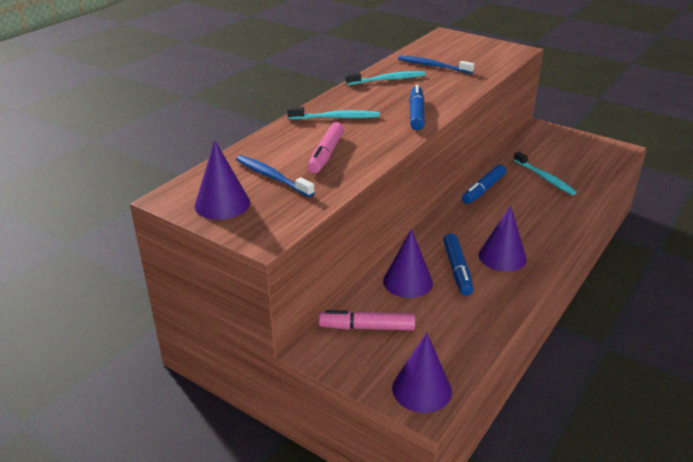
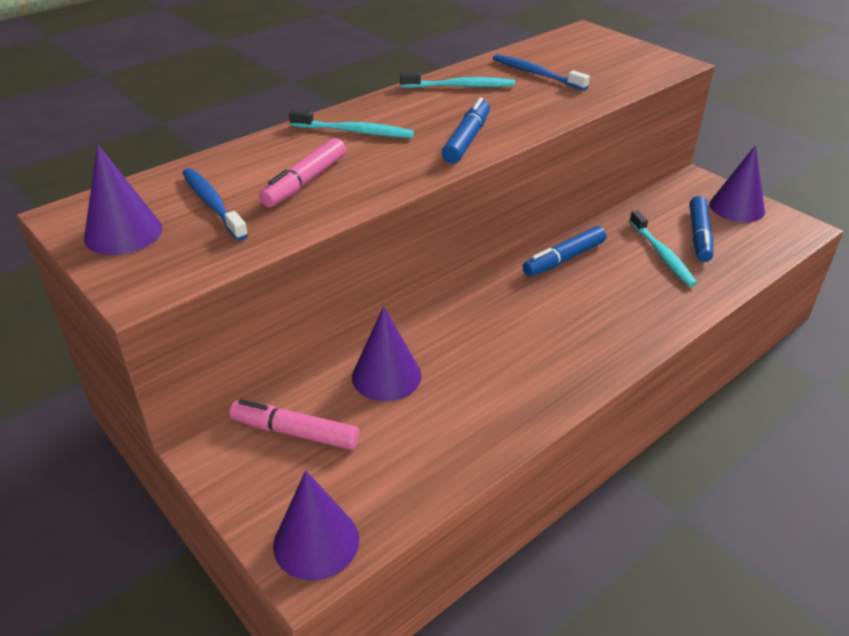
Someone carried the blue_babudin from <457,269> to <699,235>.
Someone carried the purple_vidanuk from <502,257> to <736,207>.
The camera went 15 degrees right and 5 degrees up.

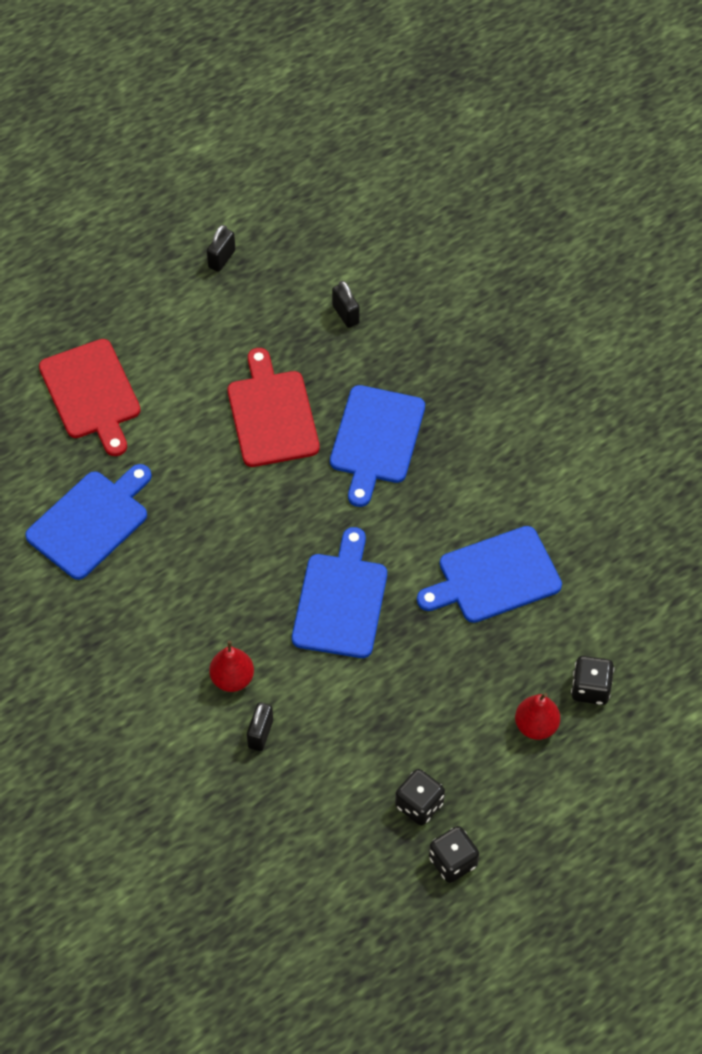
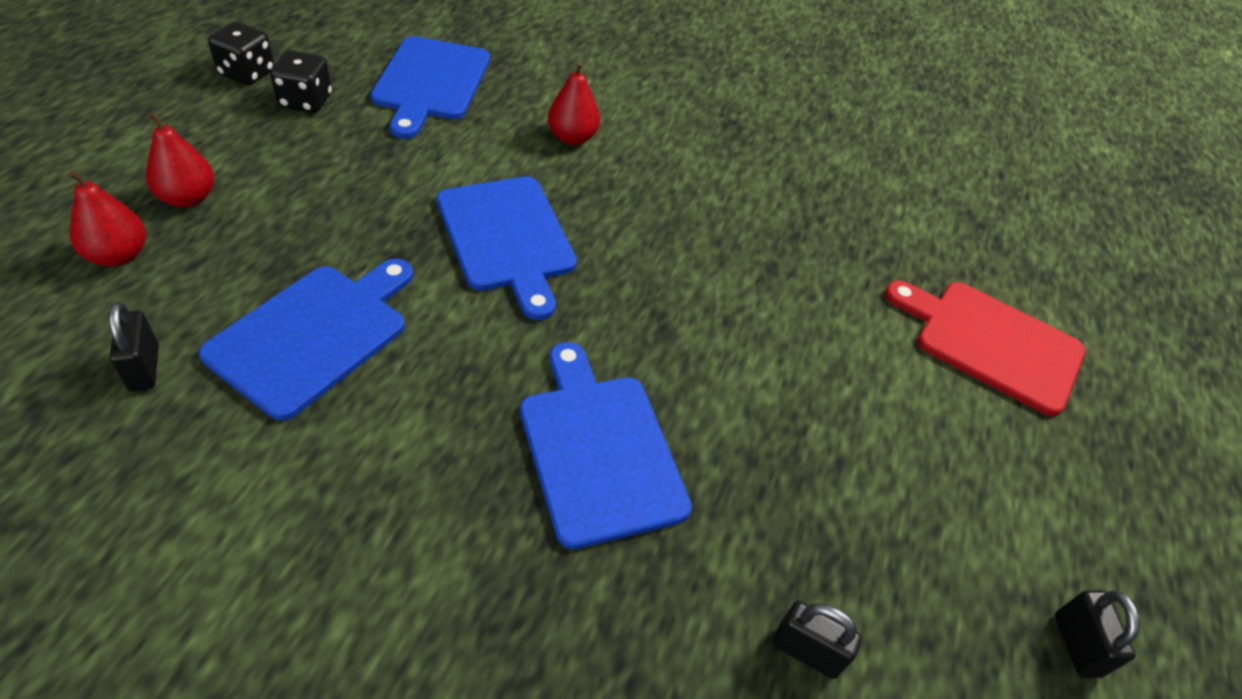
Someone took away the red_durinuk at <272,414>.
Someone carried the blue_durinuk from <91,521> to <431,82>.
Someone carried the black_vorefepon from <260,734> to <144,368>.
Someone swapped the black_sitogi at <590,689> for the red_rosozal at <118,255>.
The camera went 140 degrees right and 10 degrees down.

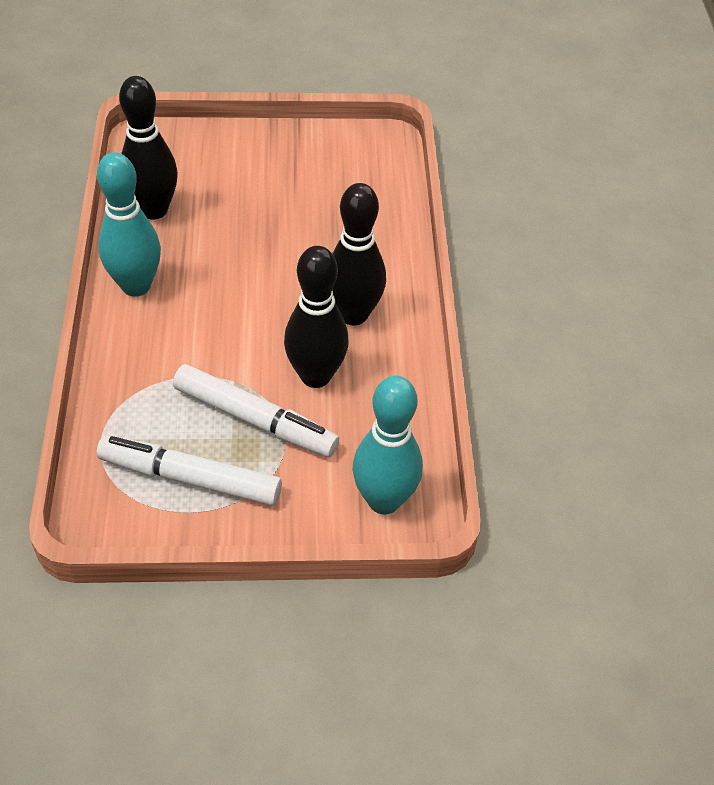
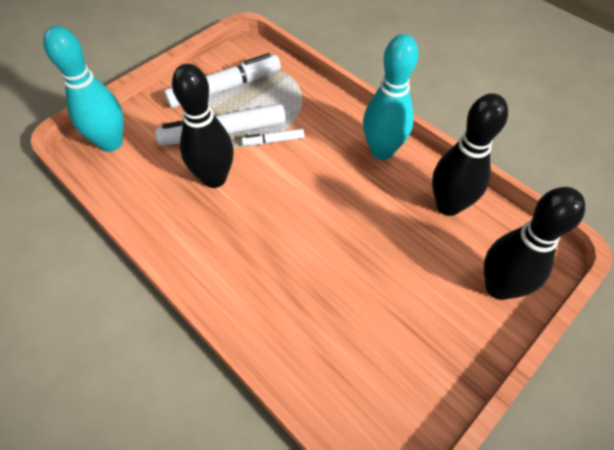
Someone put down the white_babudin at <273,141>.
Someone carried the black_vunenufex from <353,314> to <498,287>.
The camera went 140 degrees right and 5 degrees up.

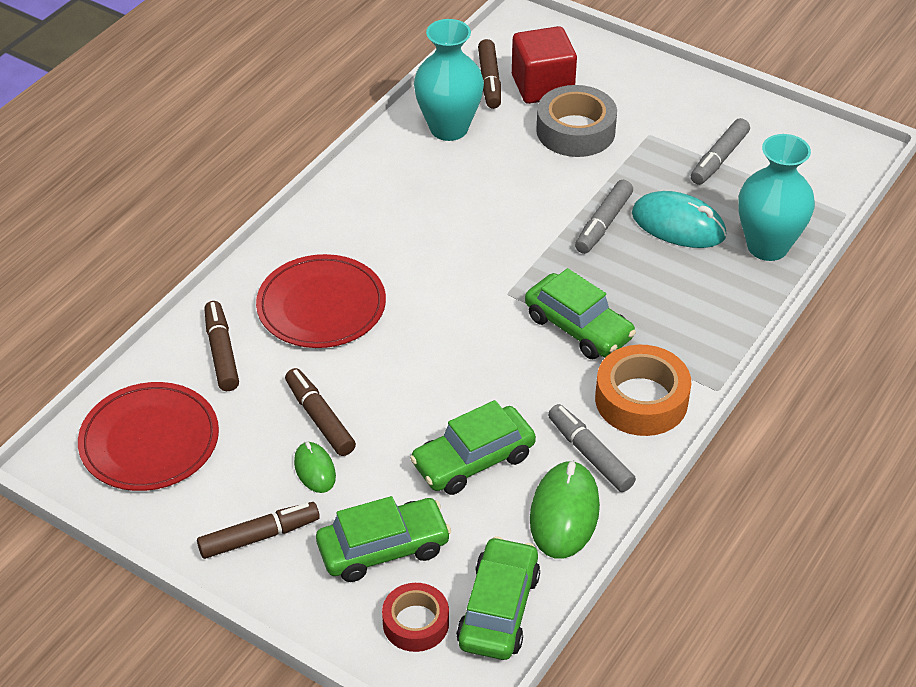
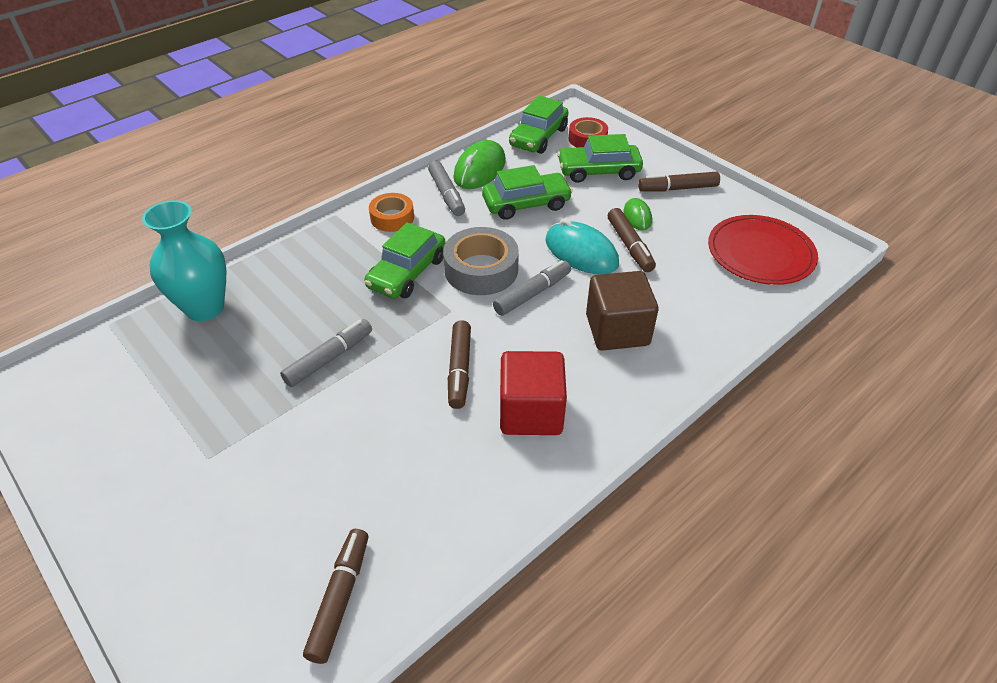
Someone took away the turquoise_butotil at <449,128>.
Someone carried the brown_babudin from <222,352> to <459,370>.
Someone carried the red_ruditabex from <542,86> to <531,412>.
Someone carried the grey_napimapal from <575,131> to <481,270>.
Someone carried the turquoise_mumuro from <678,225> to <581,252>.
Someone carried the grey_babudin from <719,159> to <532,294>.
Someone swapped the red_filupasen at <321,306> for the brown_ruditabex at <617,330>.
Someone rotated the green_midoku at <578,327> by 120 degrees counterclockwise.
Someone scaled the orange_napimapal at <641,400> by 0.64.
The camera went 165 degrees left and 0 degrees up.

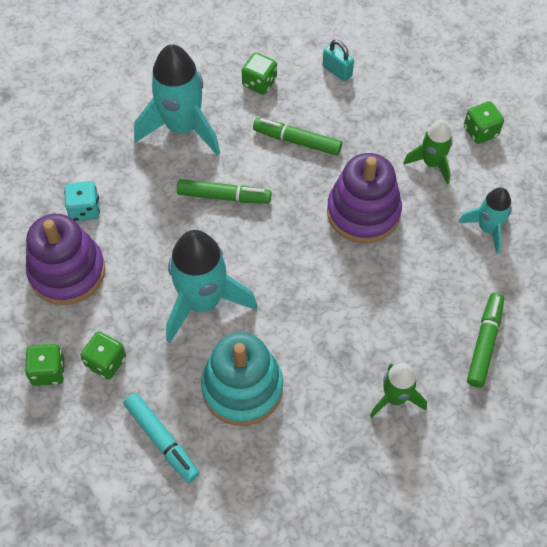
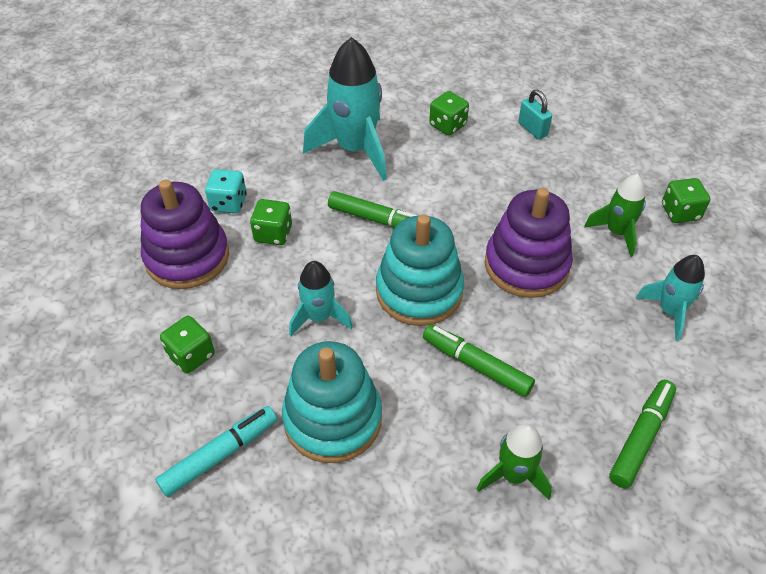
Someone put down the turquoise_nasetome at <419,291>.
Someone carried the green_sitogi from <48,371> to <273,234>.
Someone carried the green_babudin from <297,141> to <476,365>.
Someone rotated the turquoise_babudin at <161,440> by 105 degrees counterclockwise.
Someone scaled the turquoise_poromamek at <203,301> by 0.56.
The camera went 15 degrees right and 10 degrees down.

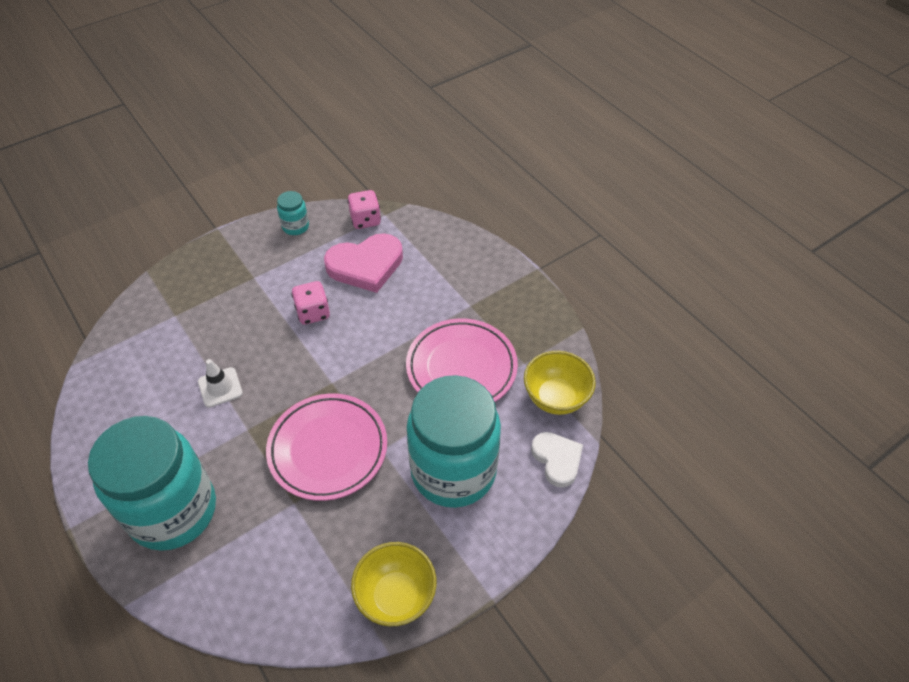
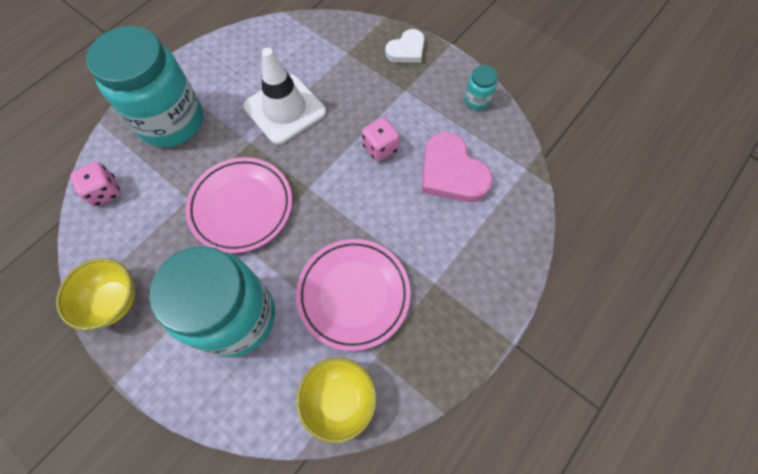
Someone carried the pink_sitogi from <365,220> to <105,192>.
Someone carried the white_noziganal from <557,459> to <406,50>.
Someone scaled the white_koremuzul at <220,387> by 2.01.
The camera went 75 degrees right and 15 degrees up.

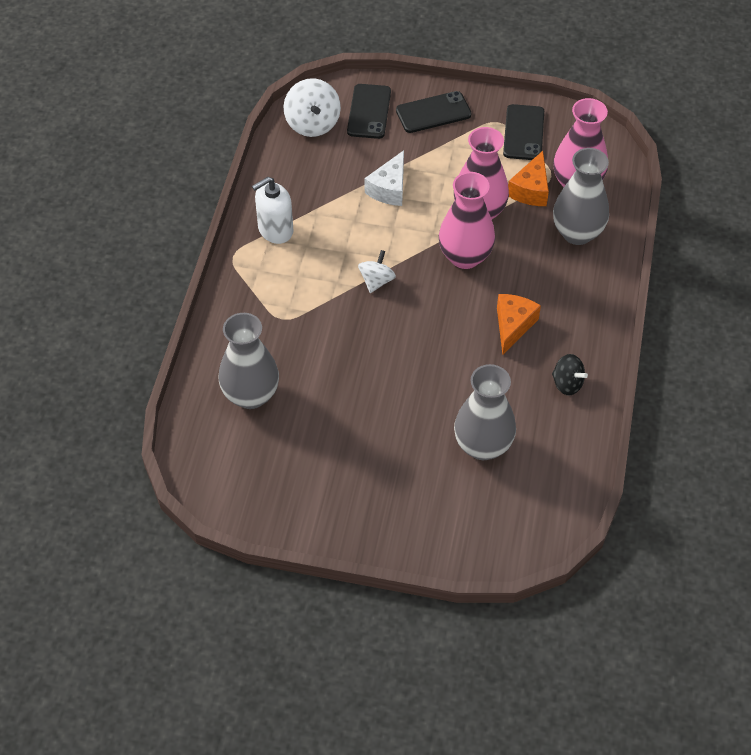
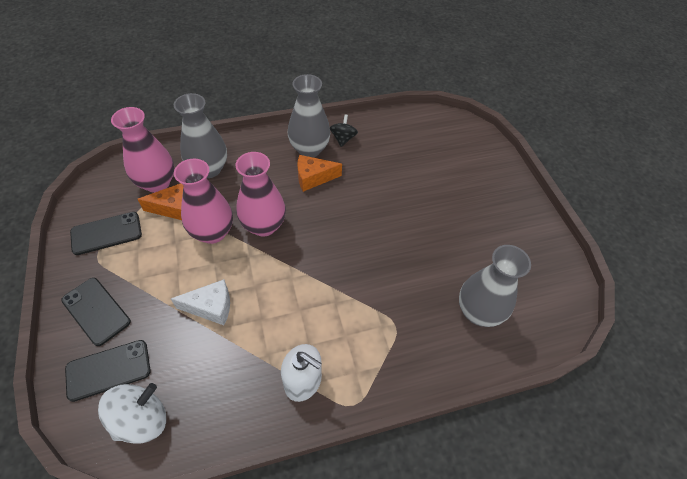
Someone took away the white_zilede at <376,281>.
Someone carried the grey_butotil from <483,446> to <309,149>.
The camera went 120 degrees left and 0 degrees up.

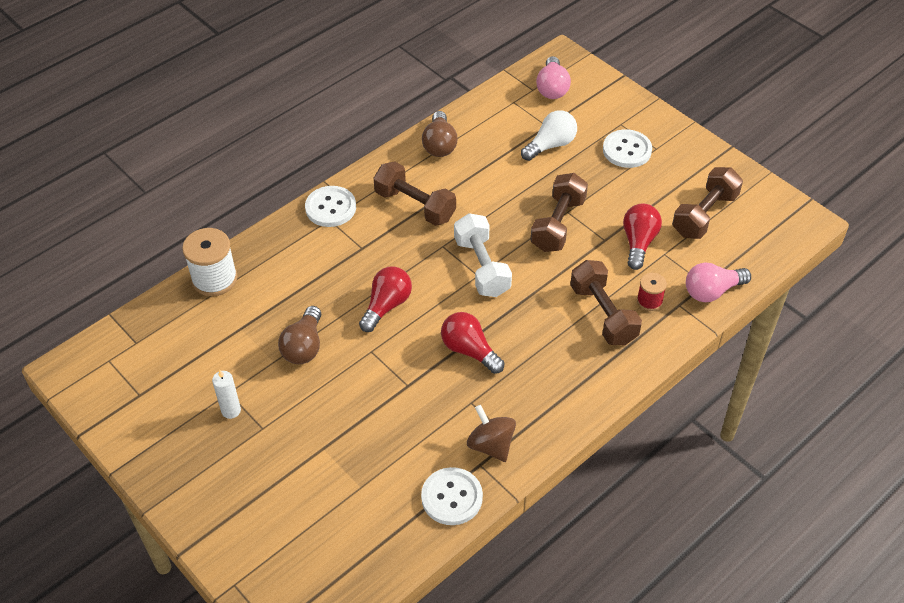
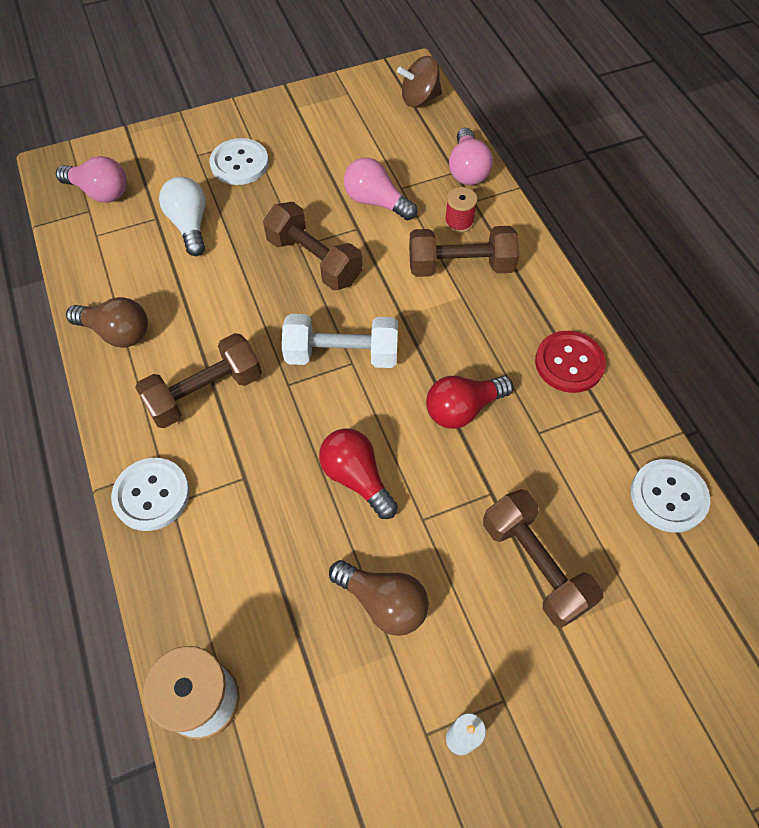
Someone put down the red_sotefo at <569,363>.
Someone carried the brown_zilede from <491,445> to <419,99>.
Someone carried the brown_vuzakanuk from <704,215> to <535,565>.
Someone repainted the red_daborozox at <638,242>, which became the pink_daborozox at <376,202>.
The camera went 70 degrees left and 10 degrees up.

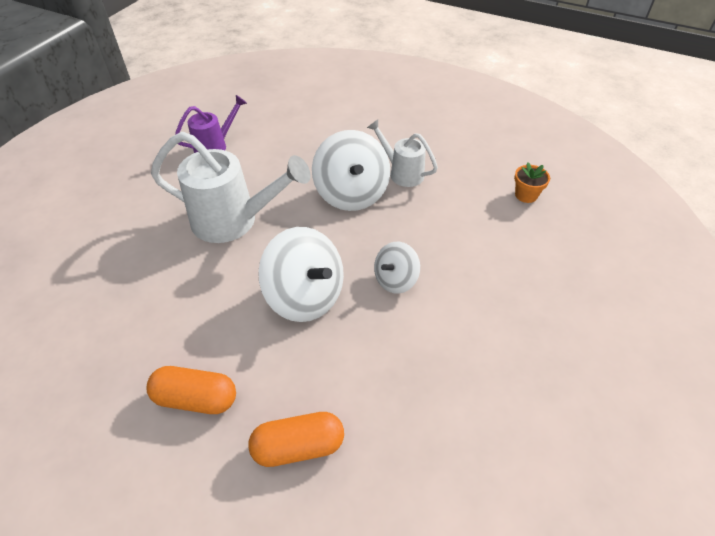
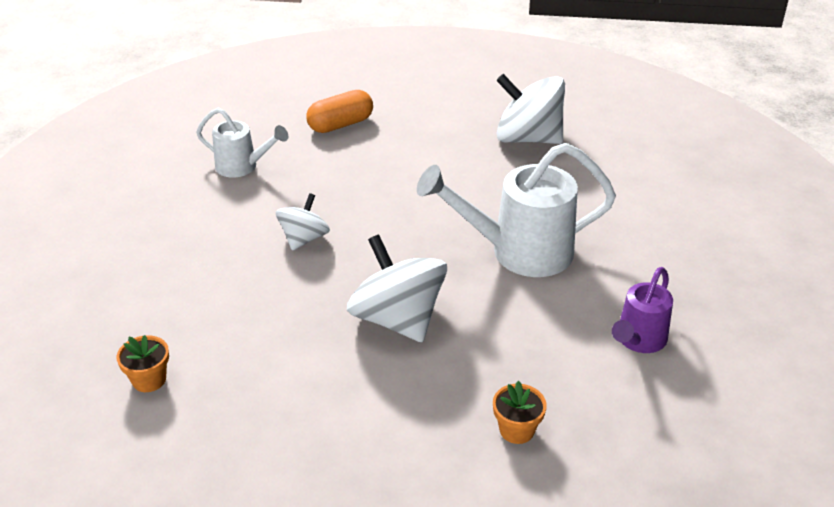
Someone took away the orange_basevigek at <196,398>.
Someone put down the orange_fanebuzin at <516,430>.
Someone carried the white_zilede from <305,296> to <528,138>.
Someone carried the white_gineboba from <402,173> to <242,167>.
The camera went 160 degrees right and 10 degrees down.

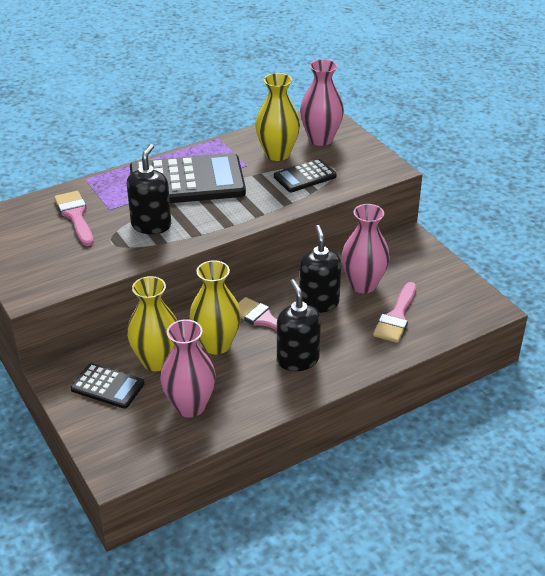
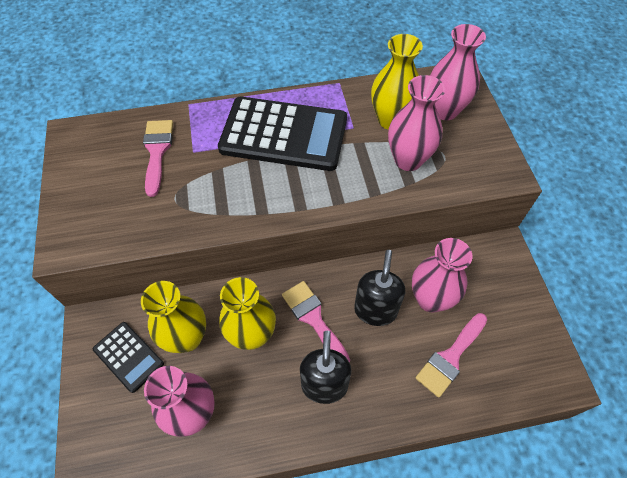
Someone took away the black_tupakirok at <151,225>.
Someone swapped the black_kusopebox at <305,176> for the pink_butotil at <408,160>.
The camera went 20 degrees right and 20 degrees up.

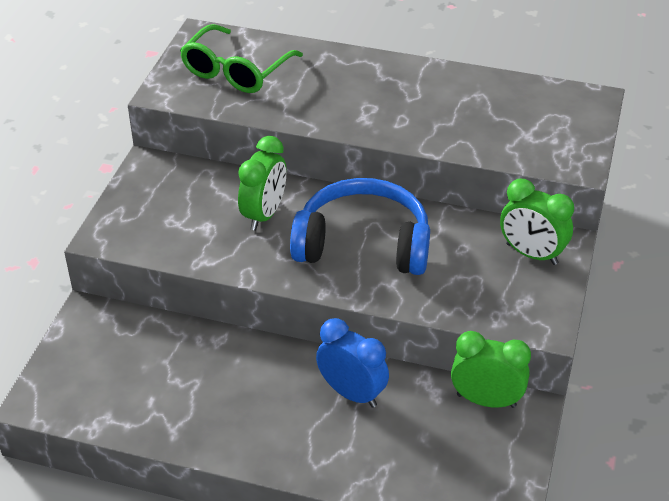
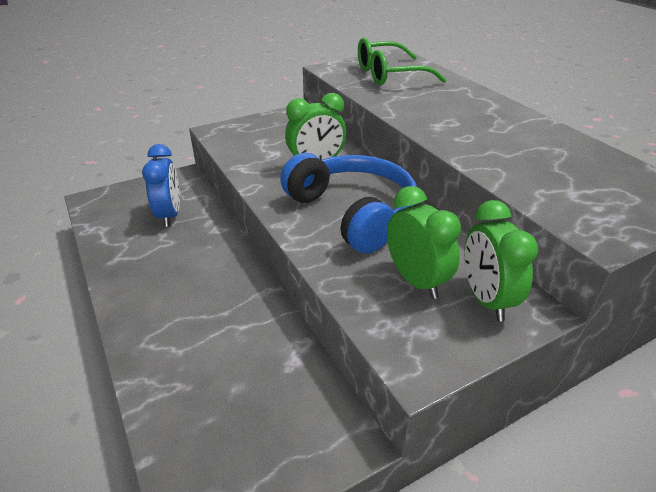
Someone carried the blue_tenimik from <352,393> to <170,215>.
Someone carried the green_tenimik from <486,400> to <416,280>.
The camera went 45 degrees right and 5 degrees down.

